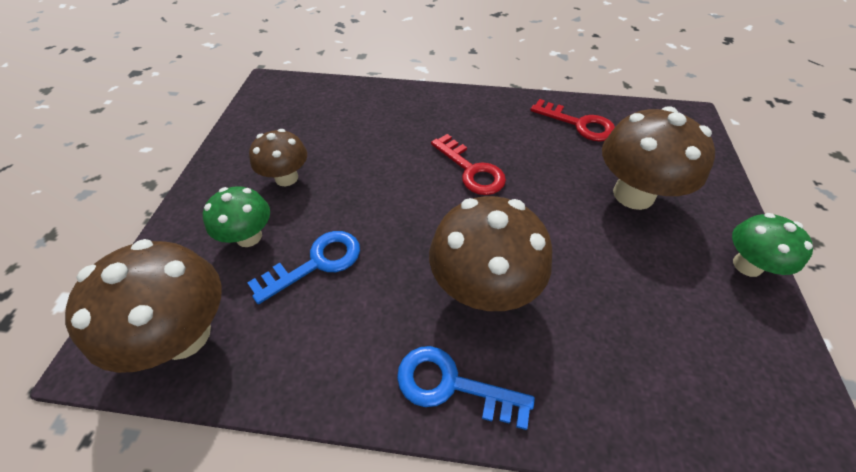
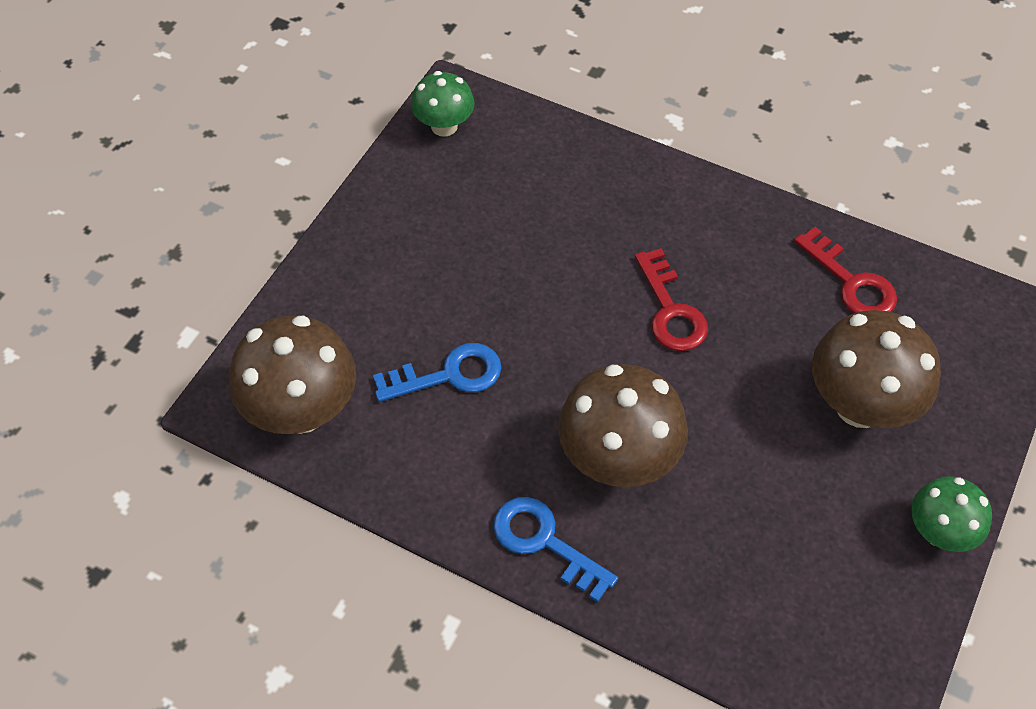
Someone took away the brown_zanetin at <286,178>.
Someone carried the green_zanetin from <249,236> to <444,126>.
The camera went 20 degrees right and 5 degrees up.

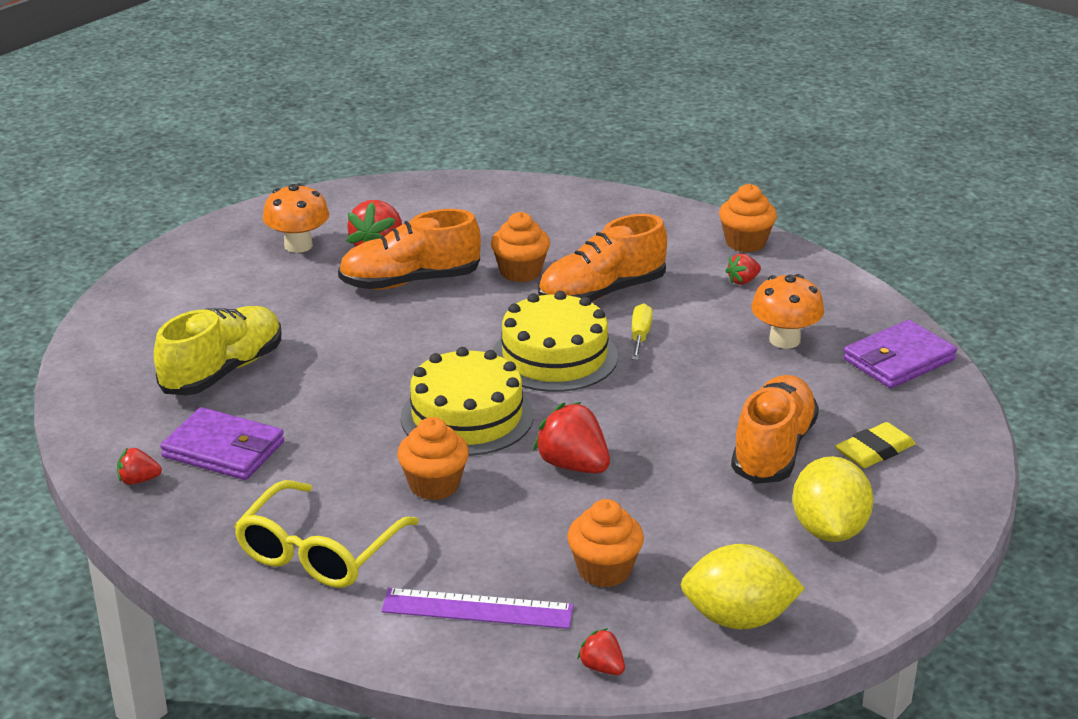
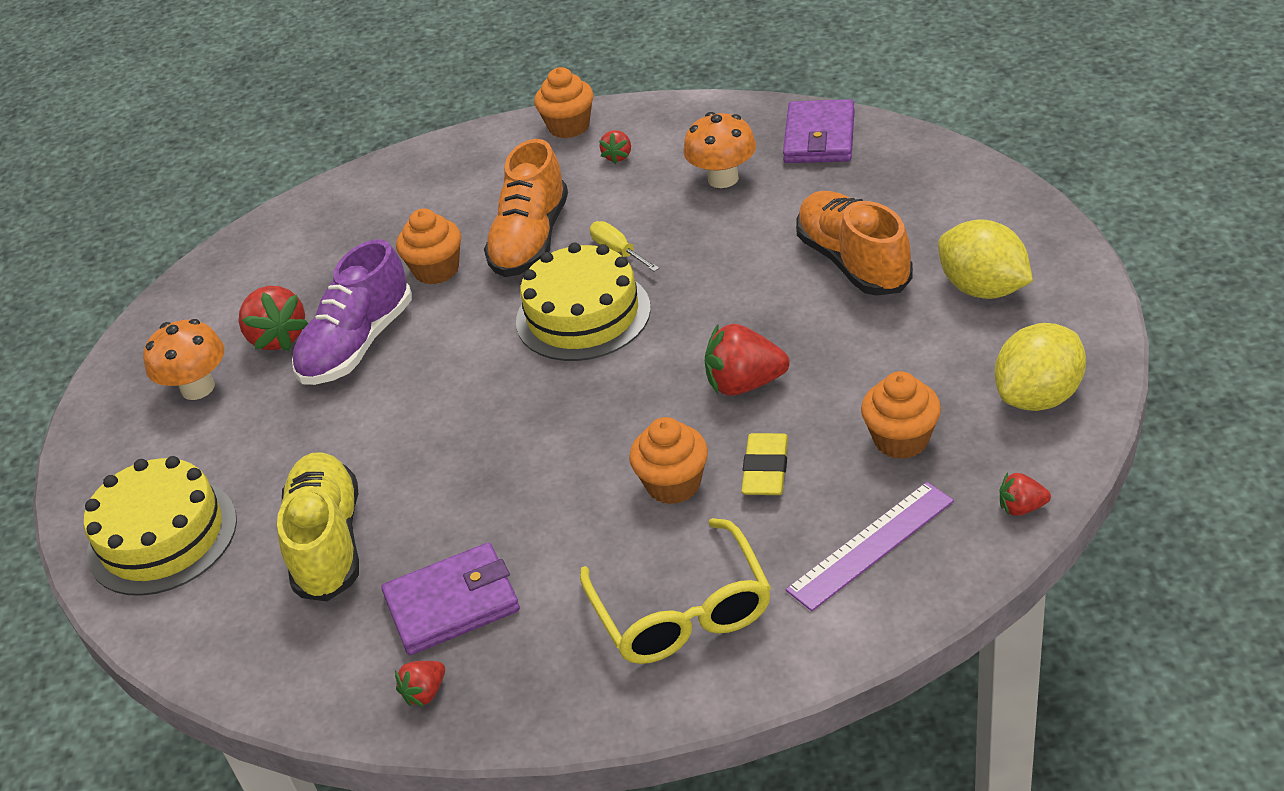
Someone carried the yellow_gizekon from <467,416> to <162,536>.
Someone carried the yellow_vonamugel from <874,451> to <765,469>.
Someone repainted the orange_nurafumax at <410,282>, which became the purple_nurafumax at <357,344>.
The camera went 40 degrees left and 10 degrees up.

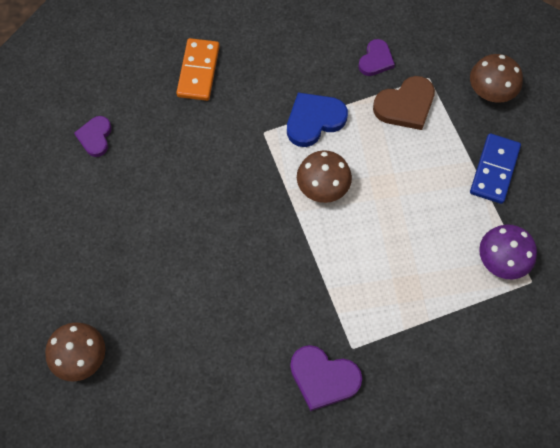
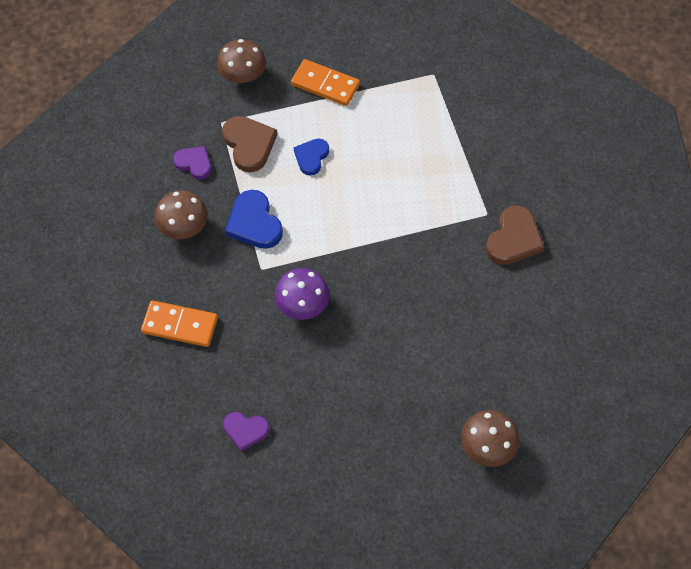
Someone put down the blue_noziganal at <311,157>.
Someone carried the brown_zanetin from <323,186> to <184,226>.
Someone carried the purple_zanetin from <502,259> to <302,304>.
Someone repainted the purple_noziganal at <323,378>, which became the brown_noziganal at <513,239>.
Someone repainted the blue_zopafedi at <494,170>, which became the orange_zopafedi at <325,84>.
The camera went 85 degrees left and 5 degrees down.

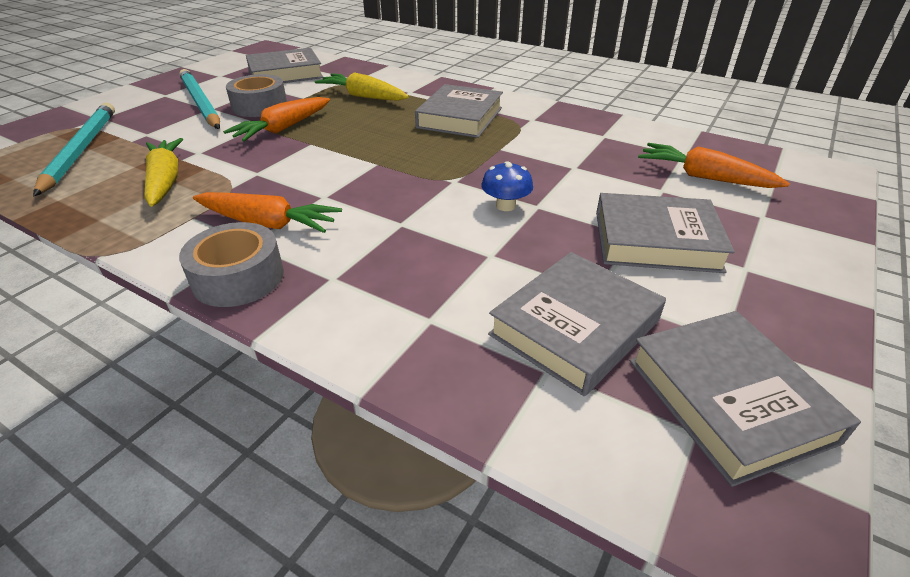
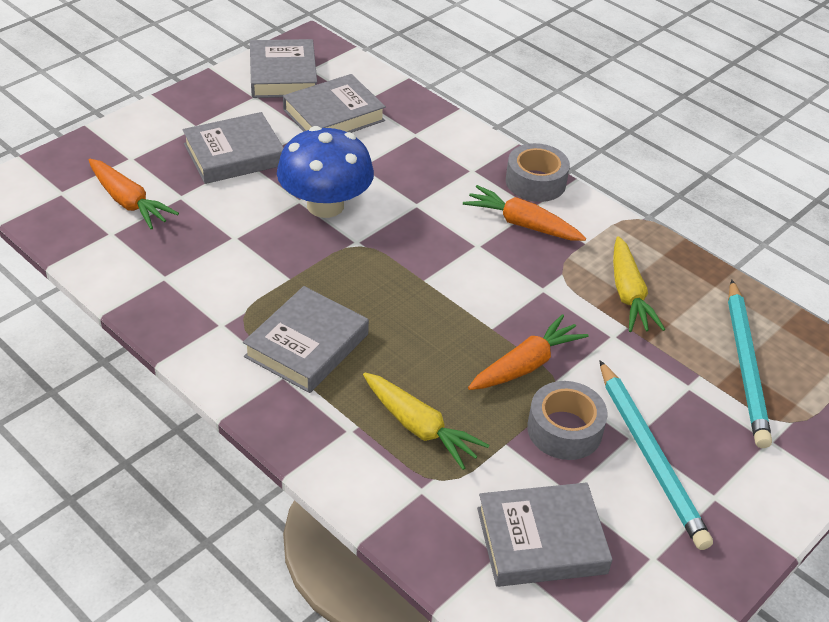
Someone rotated the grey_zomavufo at <656,240> by 45 degrees counterclockwise.
Someone scaled the blue_zanetin at <505,206> by 2.19.
The camera went 170 degrees left and 5 degrees up.

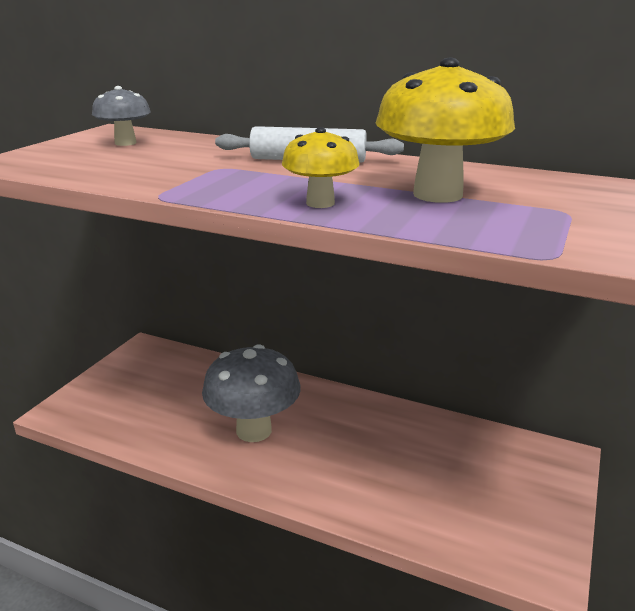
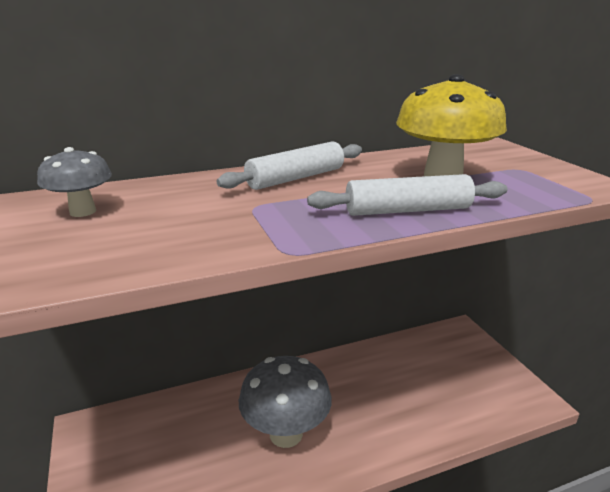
Someone swapped the yellow_zanetin at <320,203> for the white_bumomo at <407,210>.
The camera went 45 degrees left and 0 degrees up.

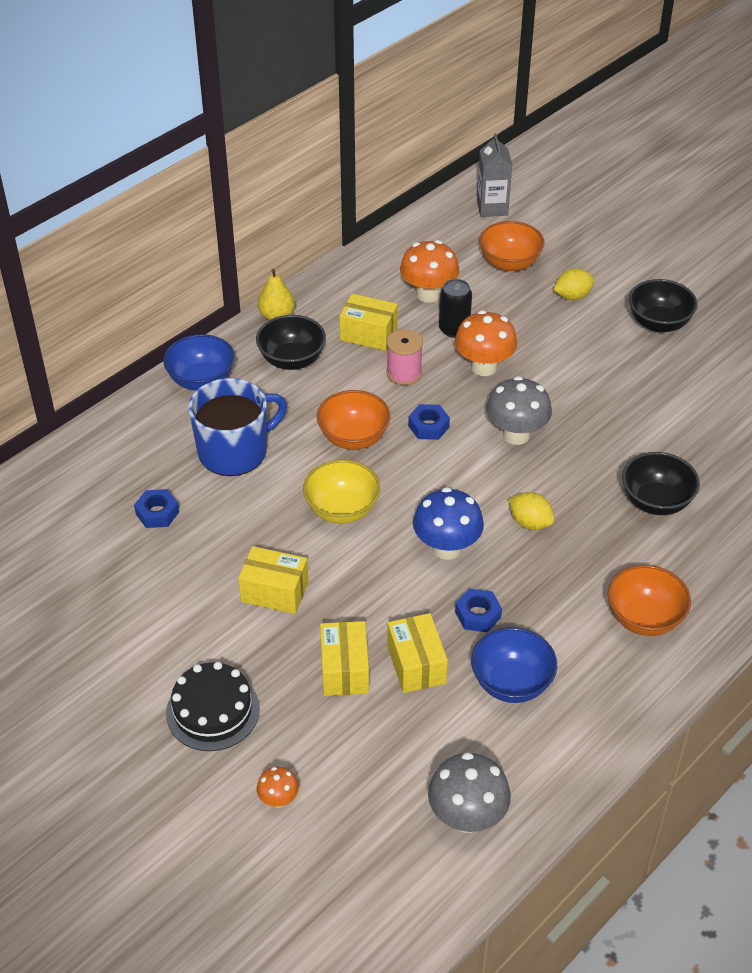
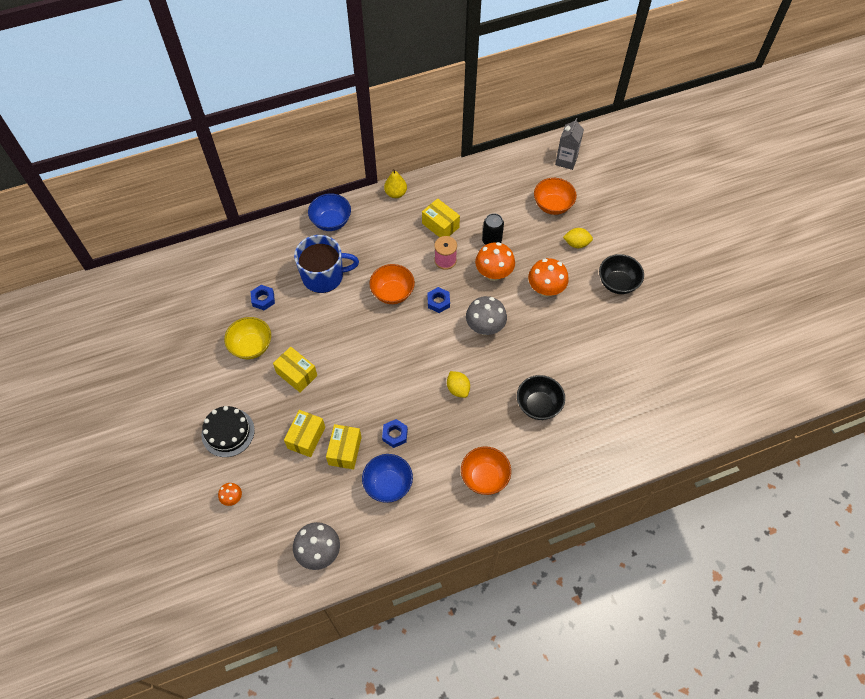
Someone took away the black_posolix at <292,360>.
Someone took away the blue_zanetin at <447,548>.
Someone carried the yellow_posolix from <342,510> to <251,346>.
Someone carried the orange_zanetin from <428,294> to <545,289>.
The camera went 25 degrees right and 15 degrees up.

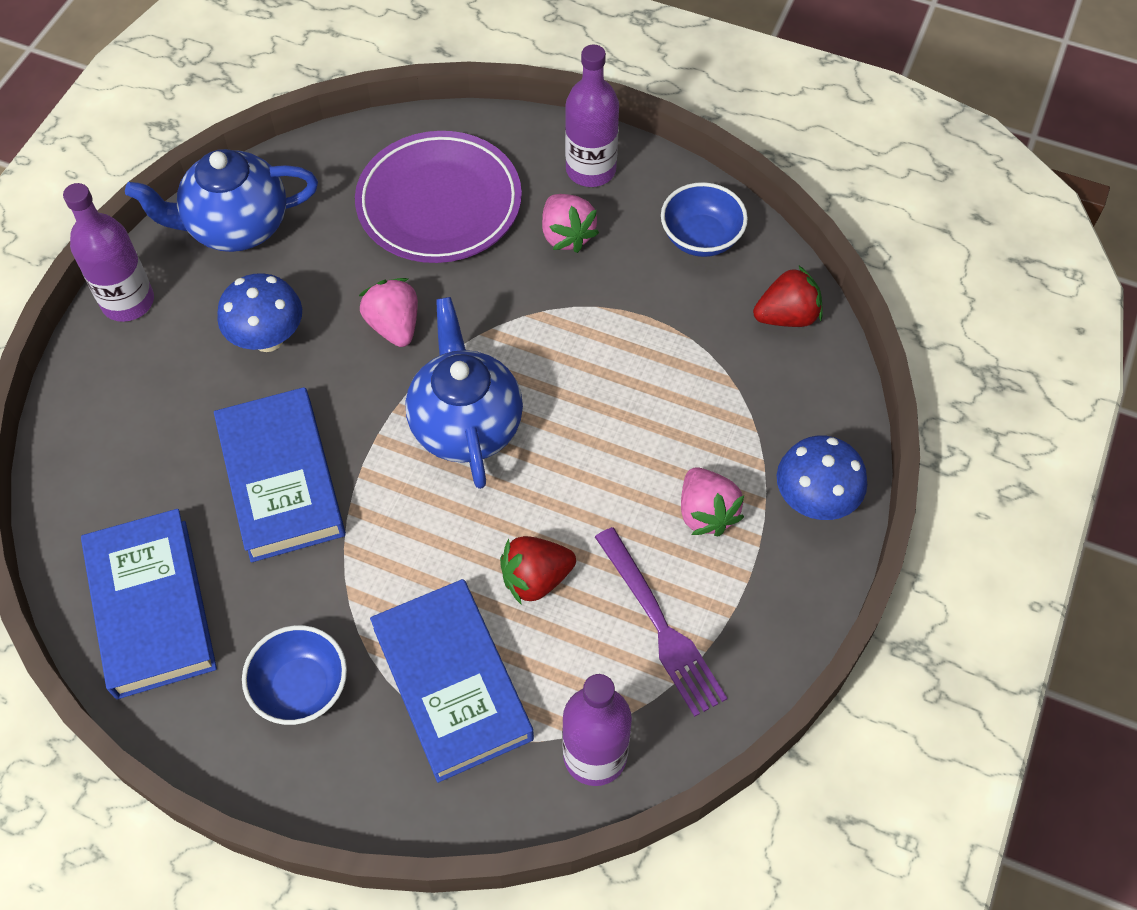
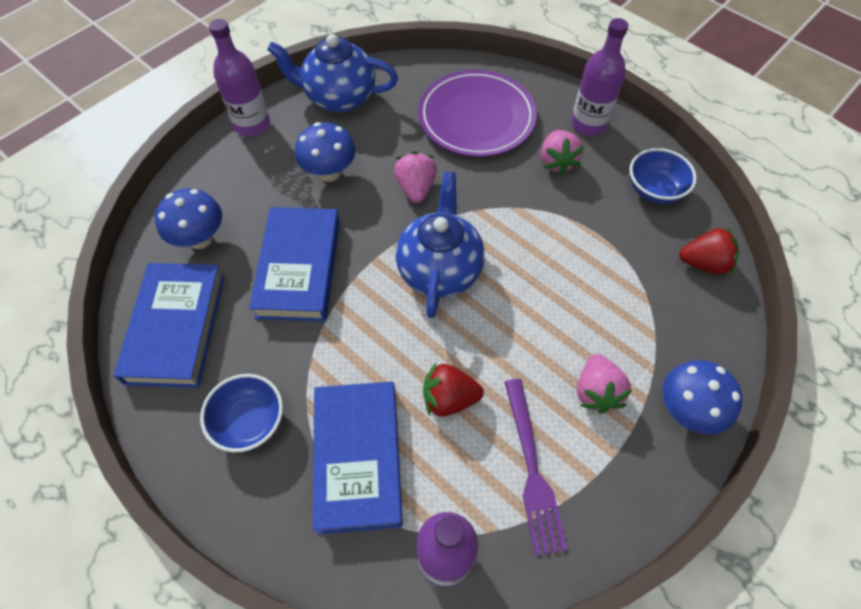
Someone put down the blue_zanetin at <200,239>.
The camera went 20 degrees right and 0 degrees up.

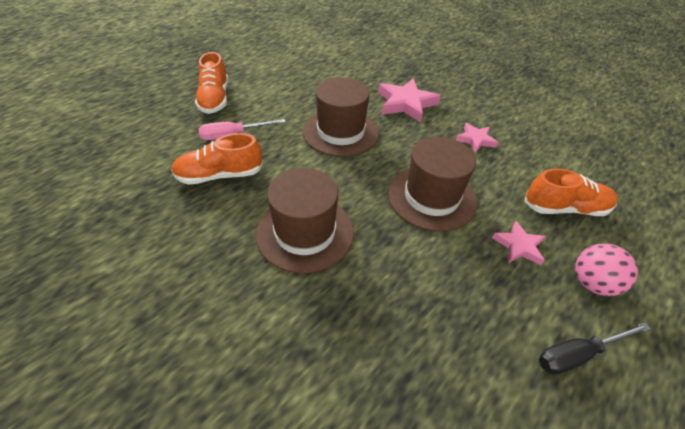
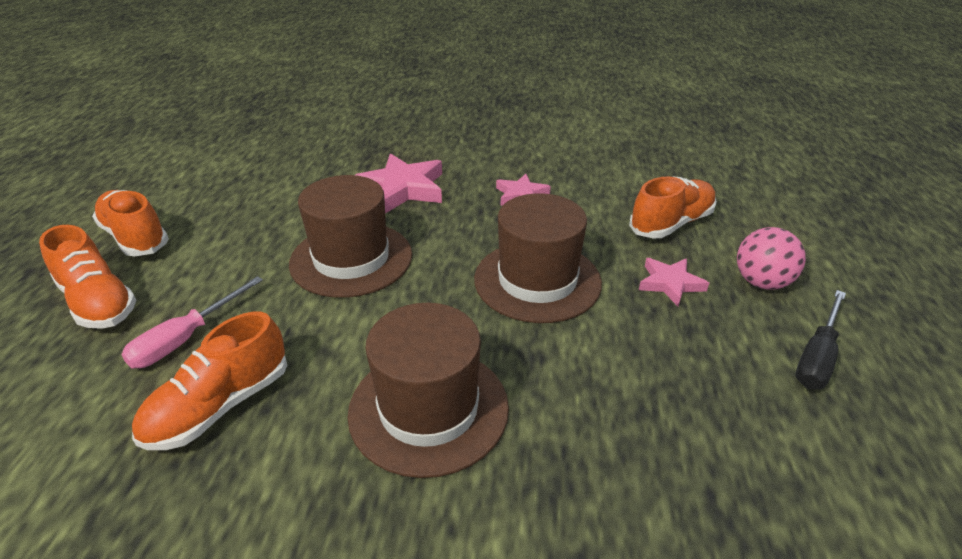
Someone put down the orange_nurafumax at <135,237>.
The camera went 35 degrees left and 10 degrees down.

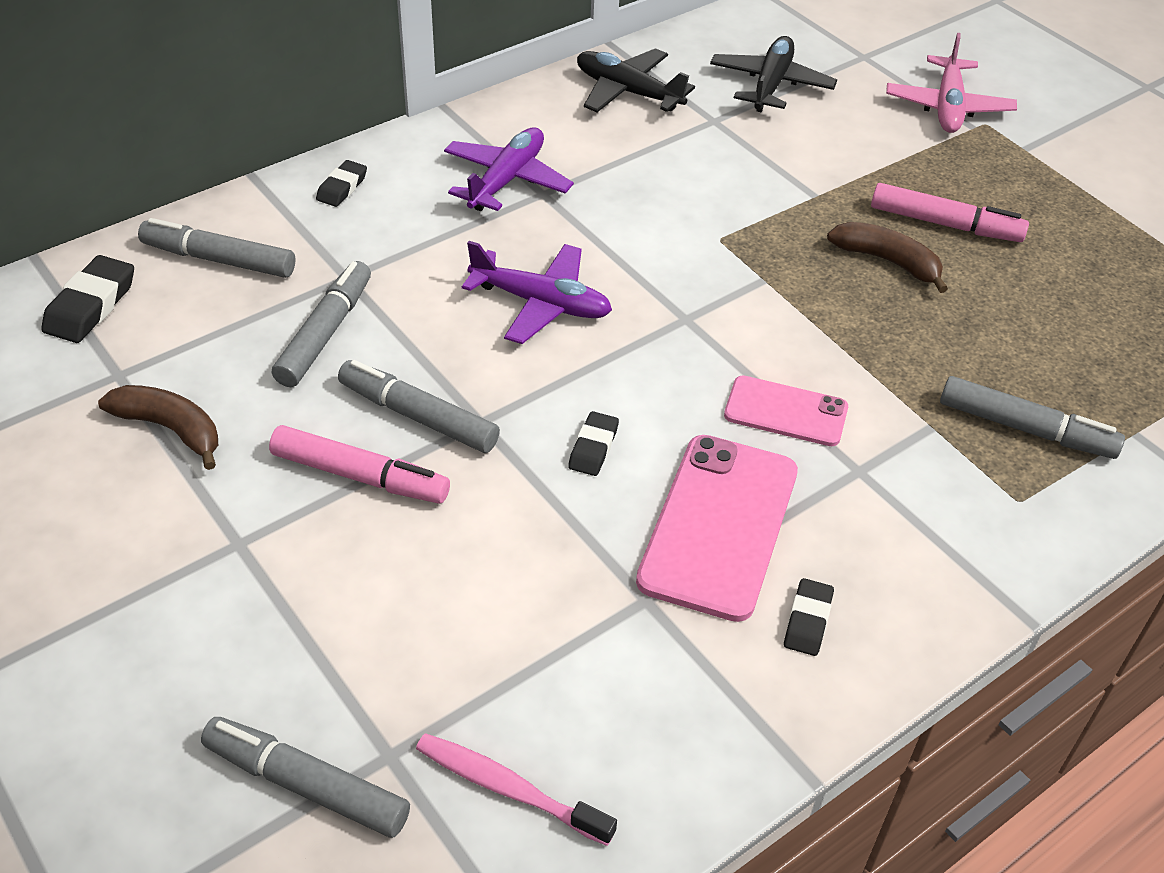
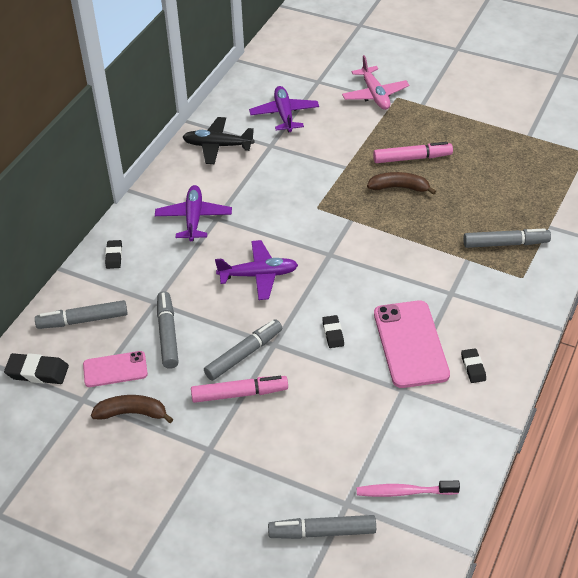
Someone carried the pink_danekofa from <786,412> to <115,369>.
Someone repainted the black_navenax at <770,84>, which became the purple_navenax at <284,114>.
Someone rotated the black_vonamugel at <91,305> by 75 degrees counterclockwise.
Someone rotated the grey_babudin at <418,416> by 135 degrees clockwise.
The camera went 25 degrees left and 0 degrees up.

